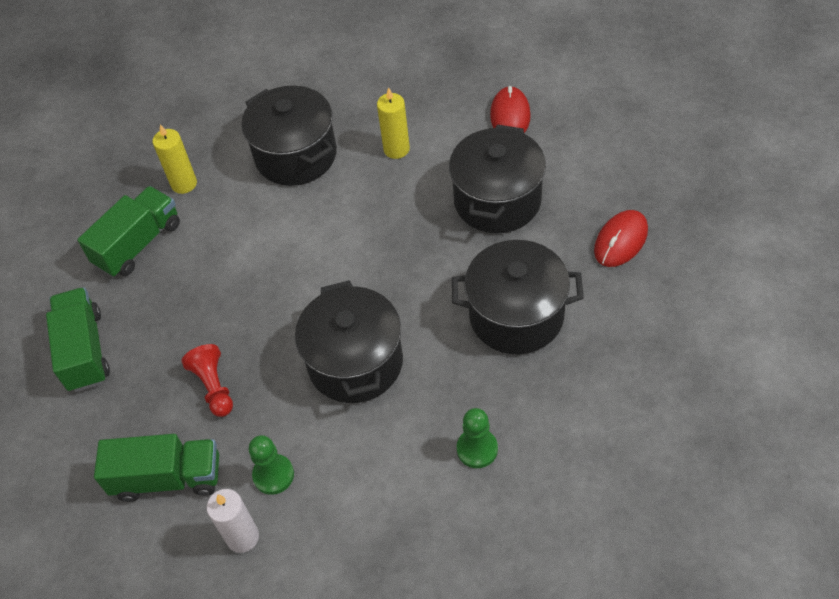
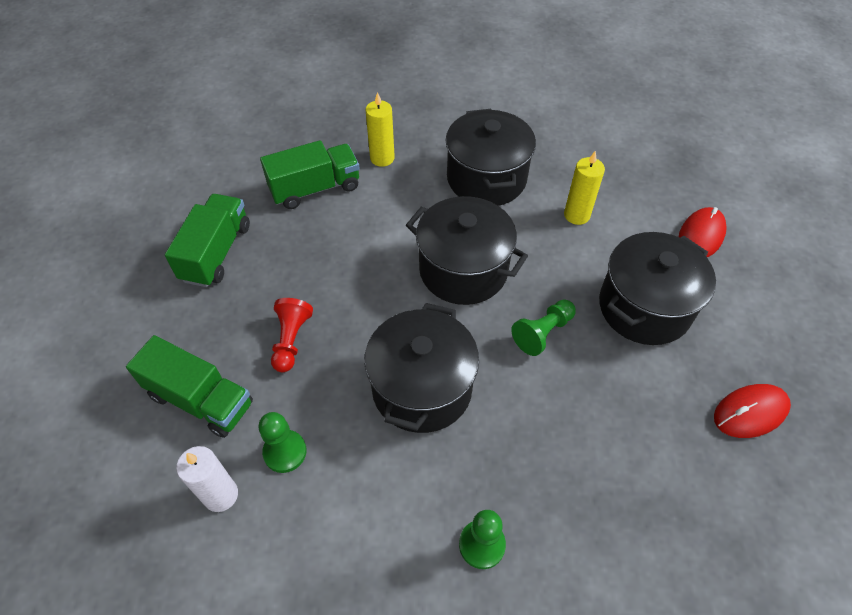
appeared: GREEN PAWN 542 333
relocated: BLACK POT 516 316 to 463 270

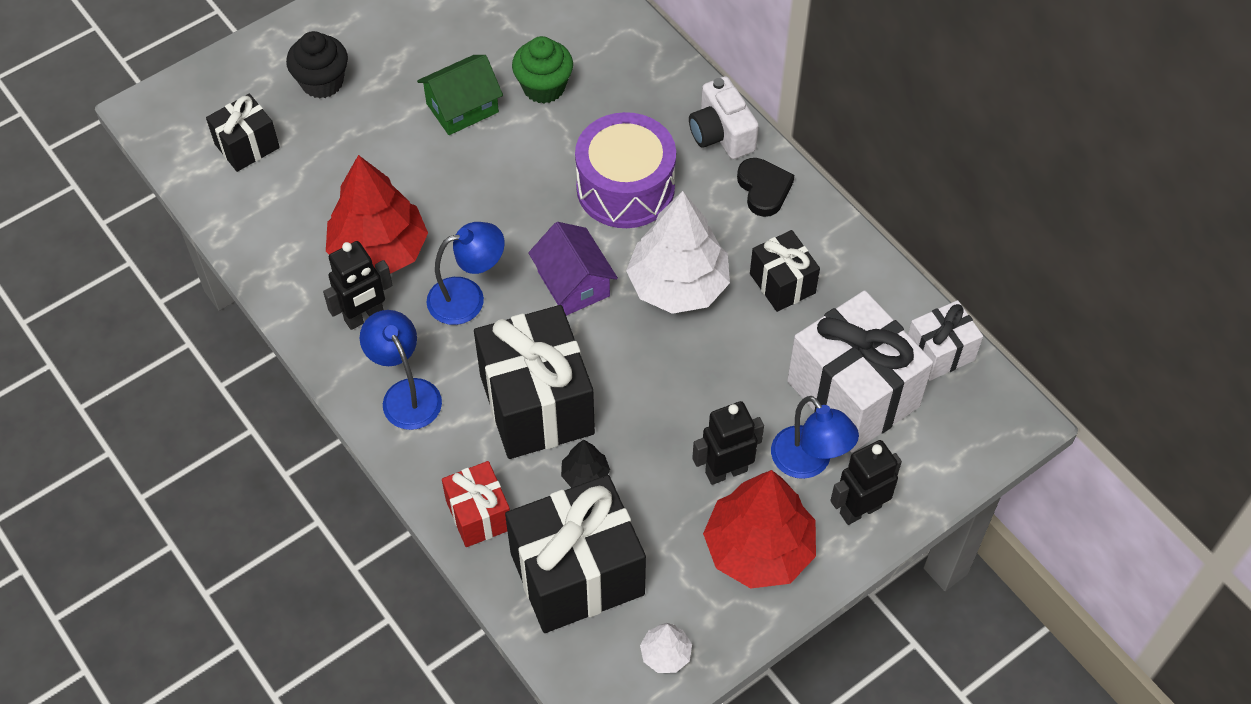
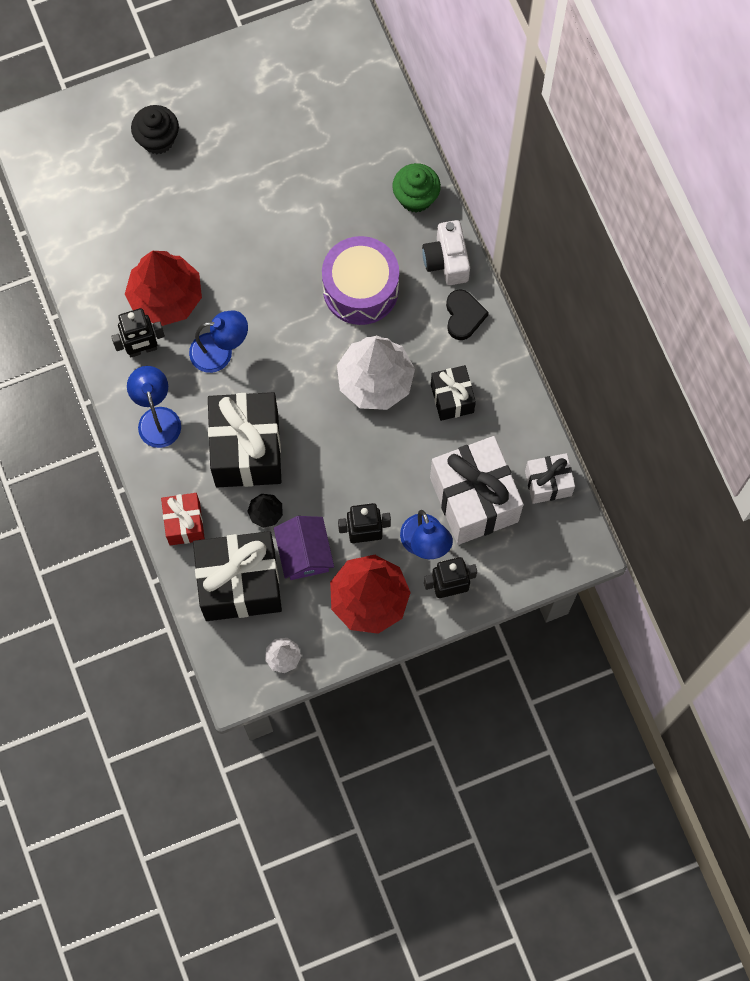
missing: BLACK GIFT 247 146; GREEN HOUSE 462 108
relocated: GREEN CUPCAKE 544 87 to 415 197; PURPLE HOUSE 573 284 to 304 553

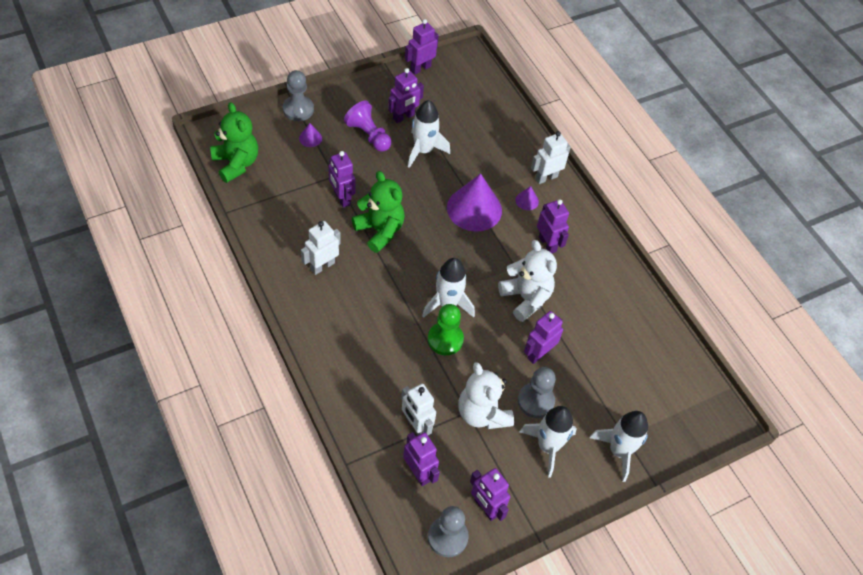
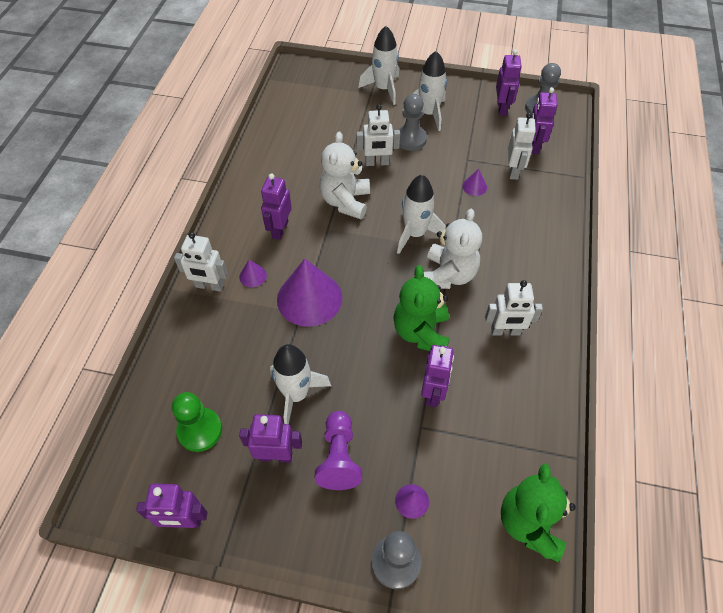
appeared: PURPLE CONE 474 186
relocated: GREEN PAWN 445 339 to 200 430; WHITE TEDDY BEAR 482 413 to 448 275
colour: PURPLE ROBOT 538 353 to WHITE ROBOT 377 163

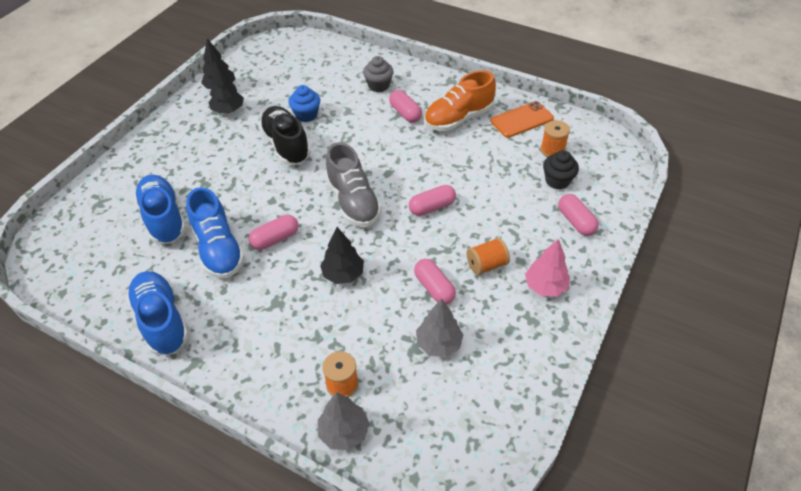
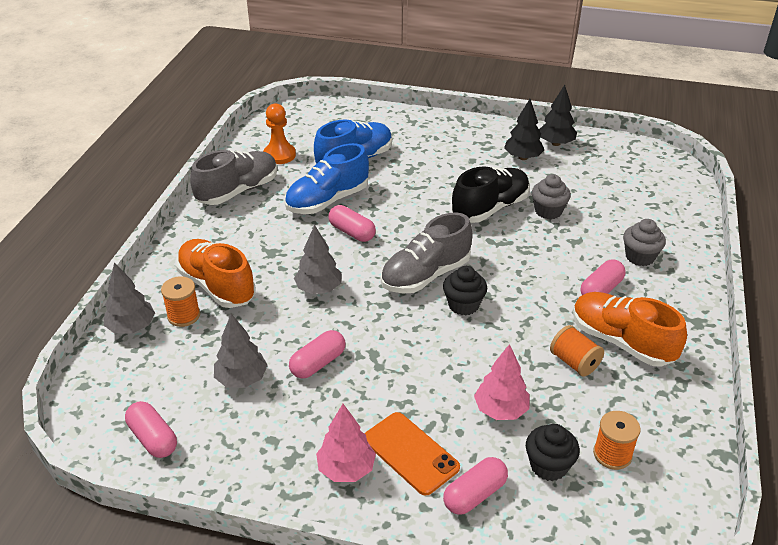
appeared: ORANGE SHOE 217 286; ORANGE PAWN 279 155; BLACK CUPCAKE 463 305; PINK TREE 501 410
relocated: PINK CAPSULE 432 207 to 153 438; ORANGE SPOOL 486 265 to 574 362; ORANGE PHONE 521 120 to 410 453
colour: BLUE SHOE 162 321 to GREY SHOE 238 191; BLUE CUPCAKE 306 115 to GREY CUPCAKE 548 211; BLACK TREE 343 274 to GREY TREE 319 289

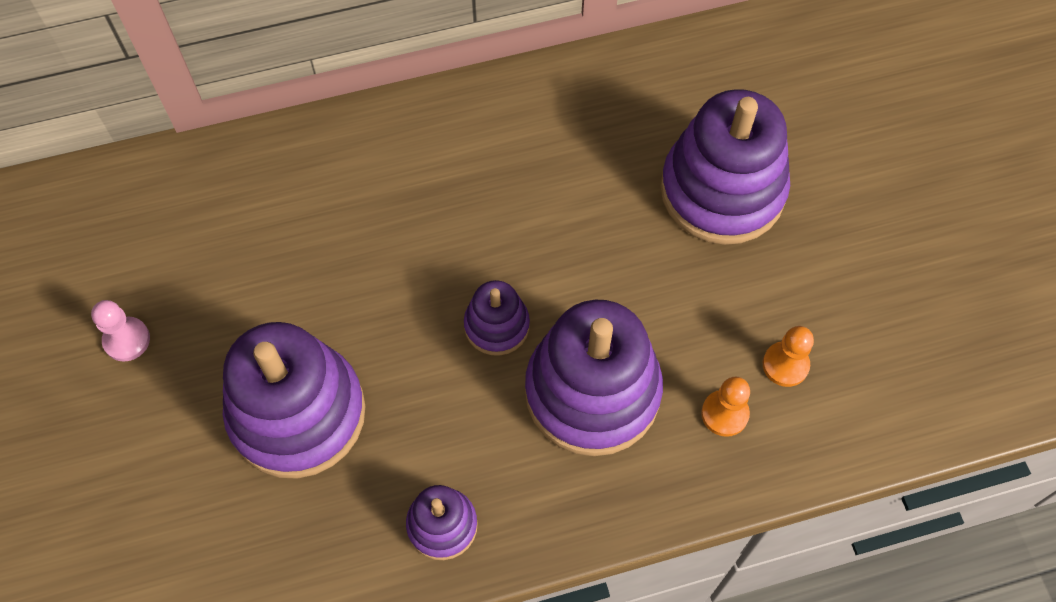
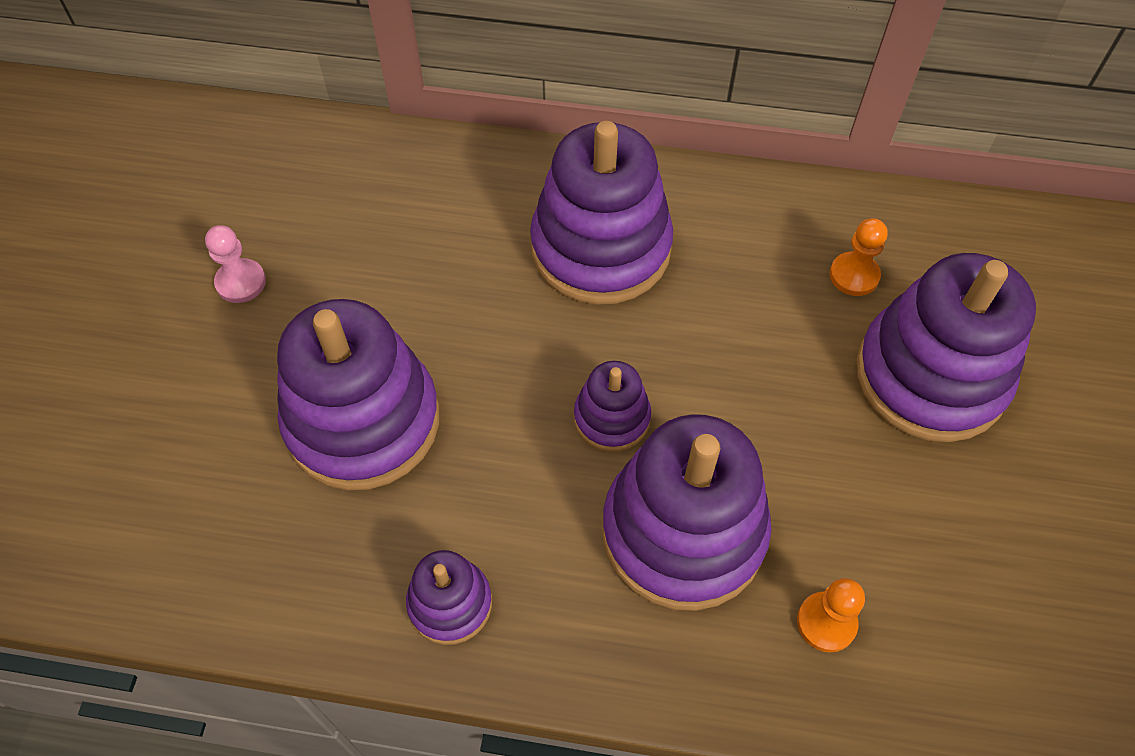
appeared: PURPLE STACKING TOY 600 248
relocated: ORANGE PAWN 785 365 to 854 275

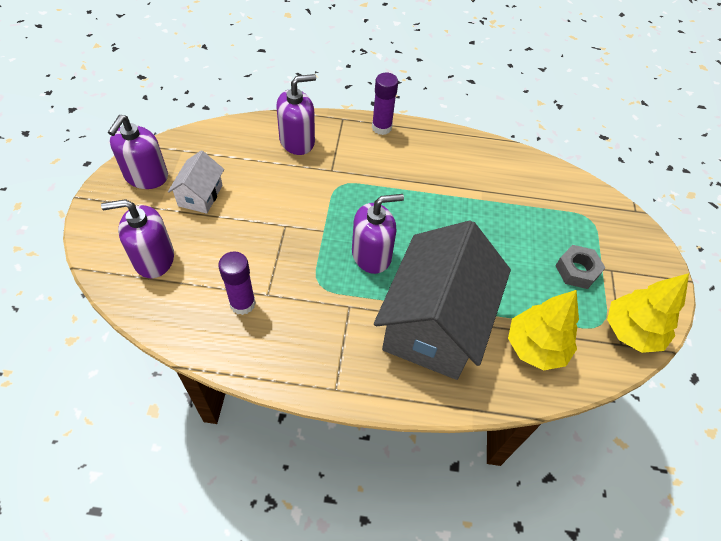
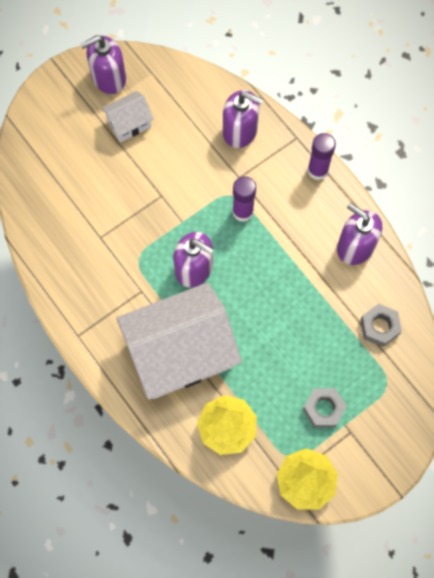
appeared: GREY NUT 379 327
relocated: PURPLE SOAP DISPENSER 154 259 to 355 246; PURPLE GLUE STICK 242 303 to 243 212
colour: GREY HOUSE 434 324 to WHITE HOUSE 180 352

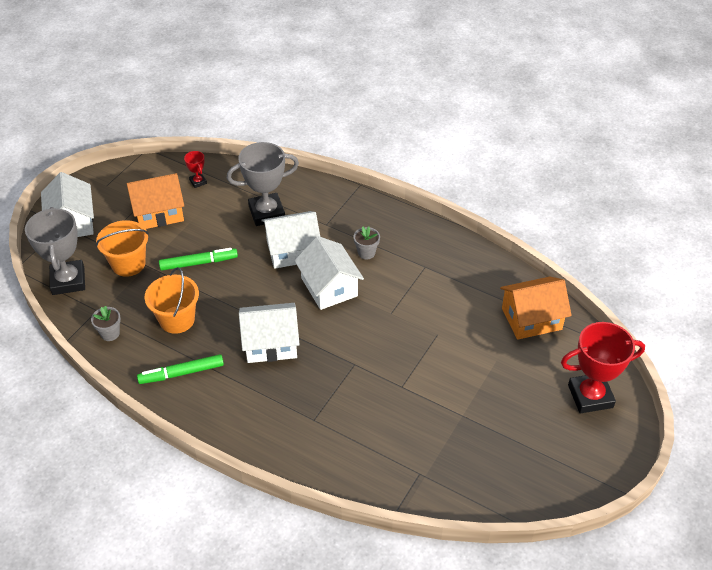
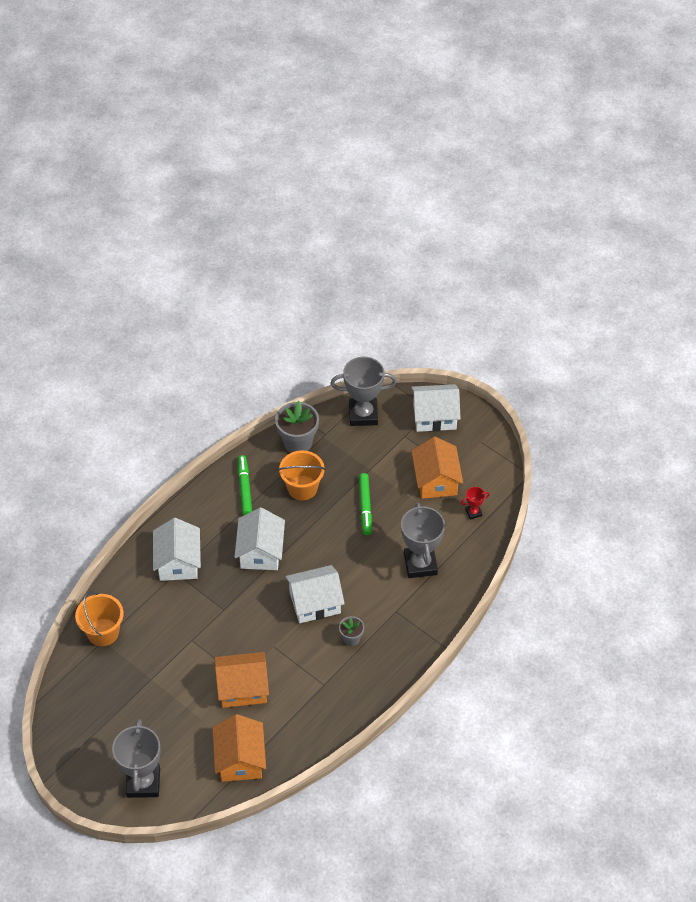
appeared: ORANGE HOUSE 242 688
relocated: ORANGE BUCKET 128 264 to 103 632; WHITE HOUSE 292 250 to 178 562
colour: RED TROPHY 590 396 to GREY TROPHY 143 783
size: GREY FLOWER POT 110 333 = 297 442 x1.85

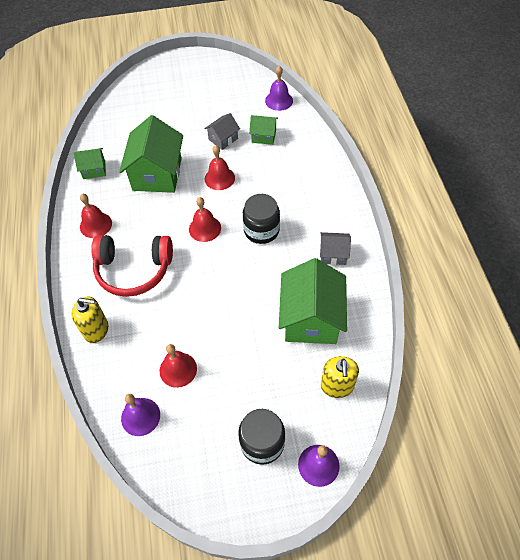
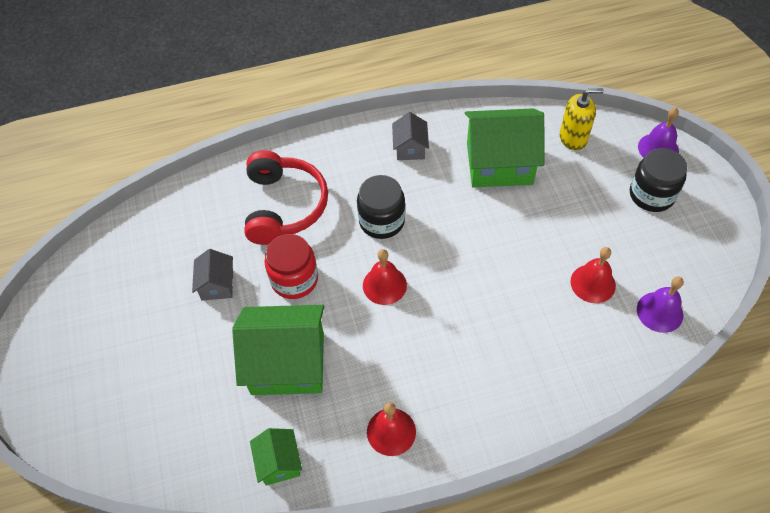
missing: YELLOW SOAP DISPENSER 96 330; GREEN HOUSE 264 136; PURPLE BELL 279 100
relocated: RED HEADPHONES 134 270 to 284 206
exchanged: RED BELL 219 178 to RED JAR 294 279
spun: GREY HOUSE 223 139 = 217 285 45 degrees clockwise

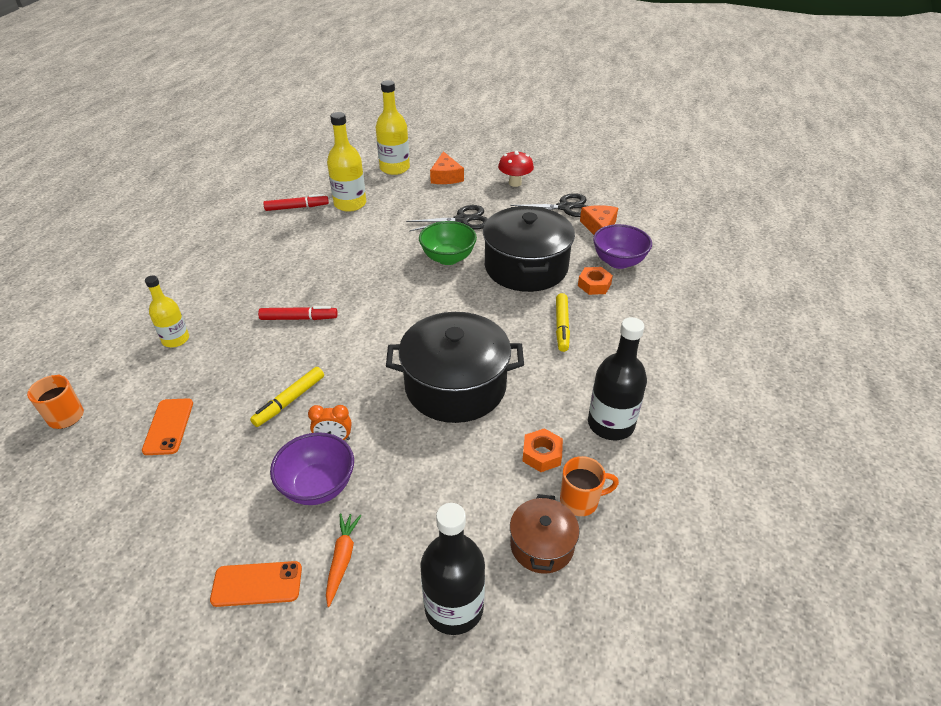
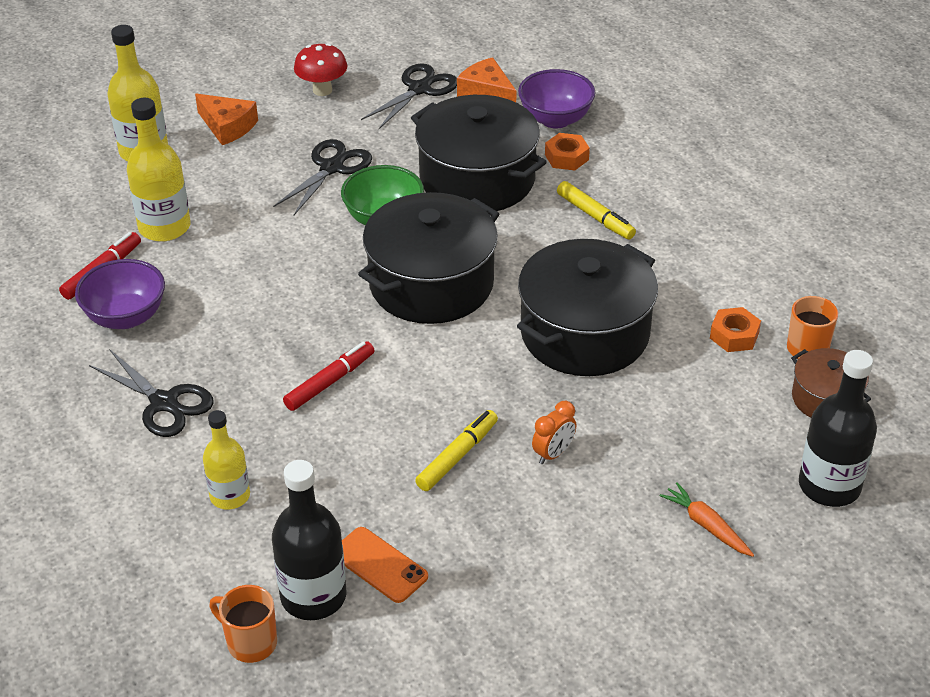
missing: ORANGE PHONE 257 584
appeared: BLACK SCISSORS 164 403; BLACK POT 431 284
relocated: PURPLE BOWL 318 486 to 126 317; BLACK BOTTLE 610 424 to 313 596
spun: YELLOW MARKER 289 401 = 457 456 135 degrees counterclockwise

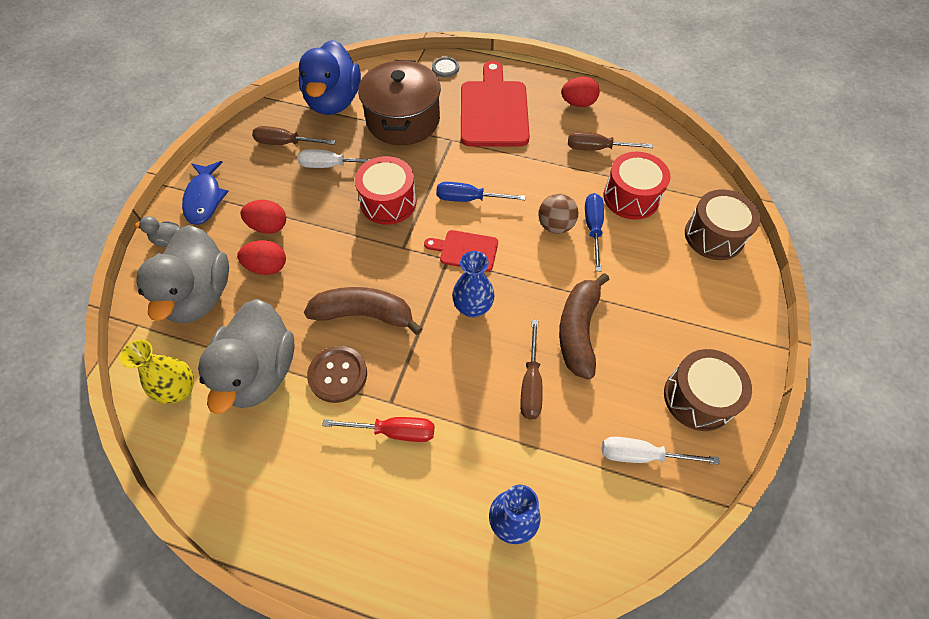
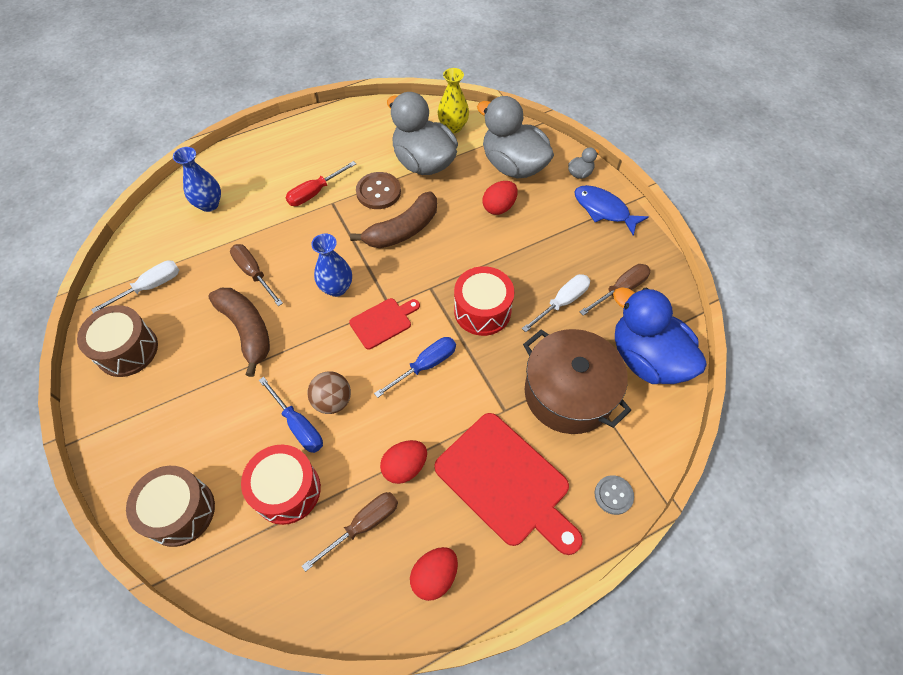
relocated: RED EGG 269 226 to 405 467

